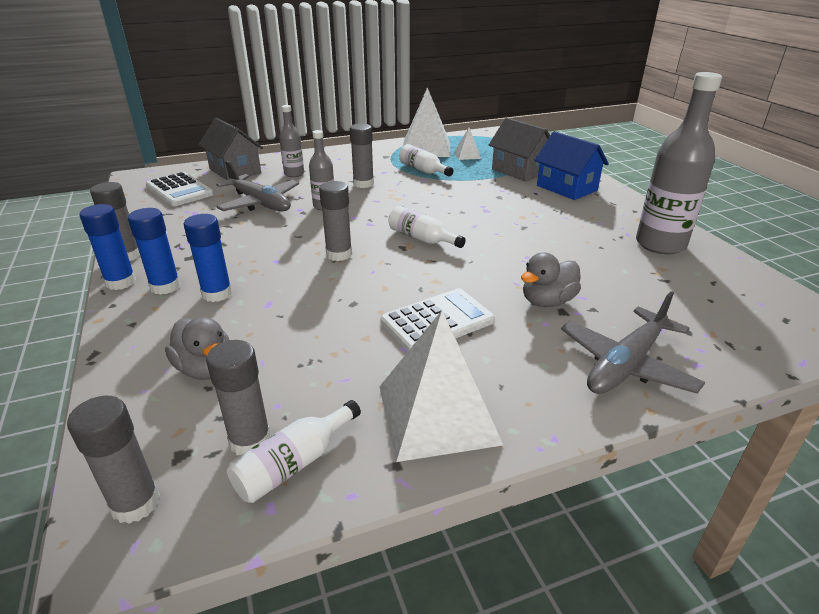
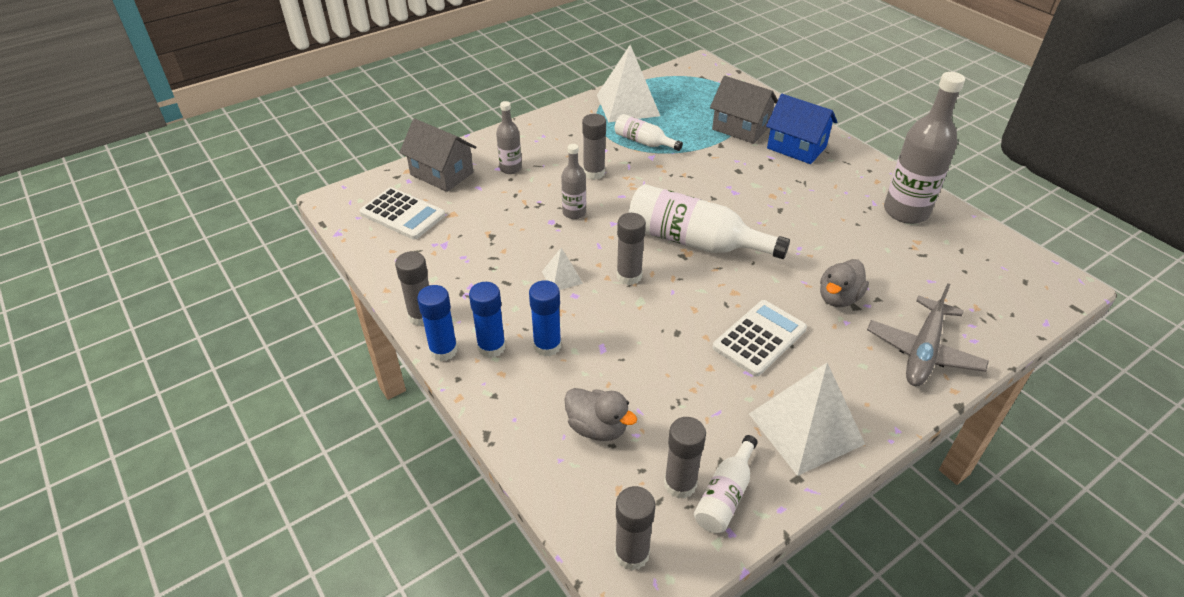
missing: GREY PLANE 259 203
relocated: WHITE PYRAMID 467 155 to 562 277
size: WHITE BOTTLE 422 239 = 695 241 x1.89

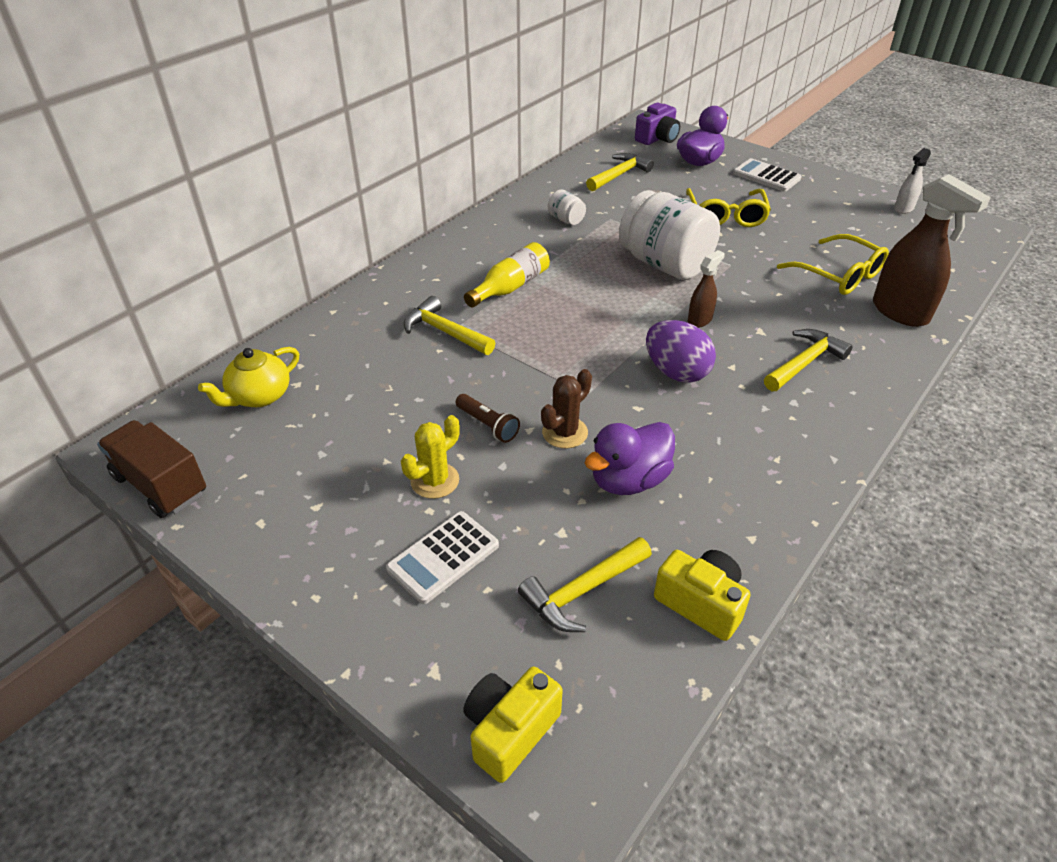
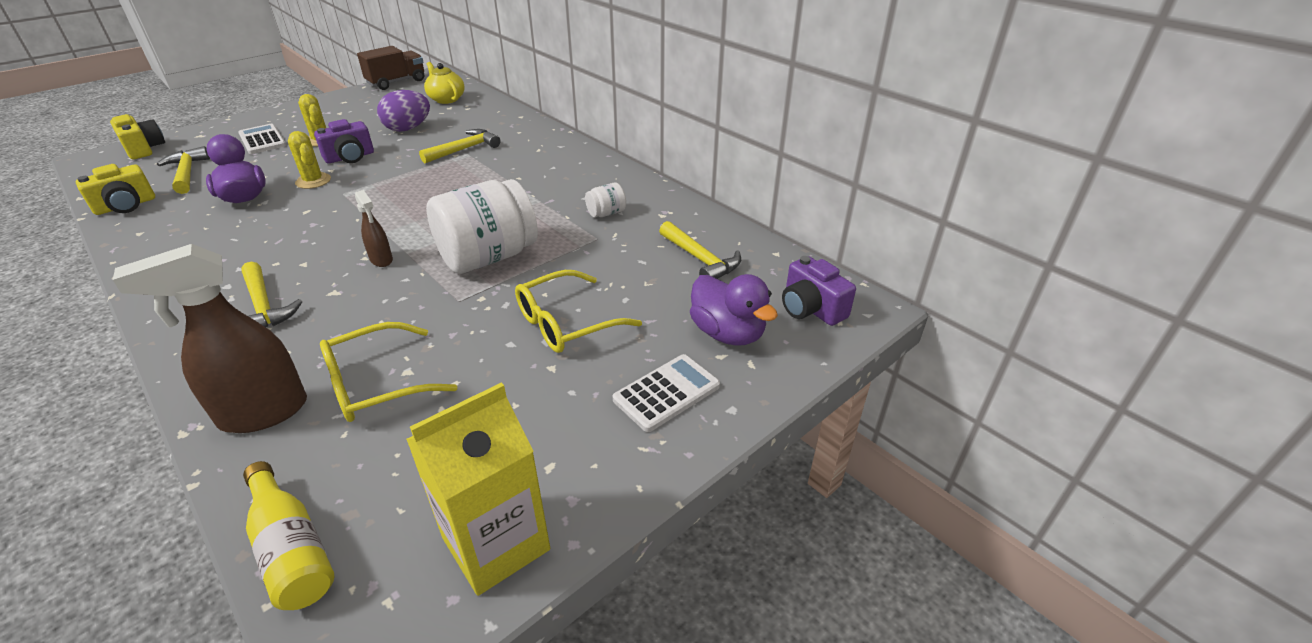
relocated: YELLOW BOTTLE 510 287 to 292 549; PURPLE EGG 676 372 to 408 129
exchanged: BROWN FLASHLIGHT 488 425 to PURPLE CAMERA 350 157; WHITE SPRAY BOTTLE 903 209 to YELLOW CARTON 496 543
colour: BROWN CACTUS 565 432 to YELLOW CACTUS 313 181
spun: YELLOW GLASSES 726 215 = 567 322 45 degrees counterclockwise

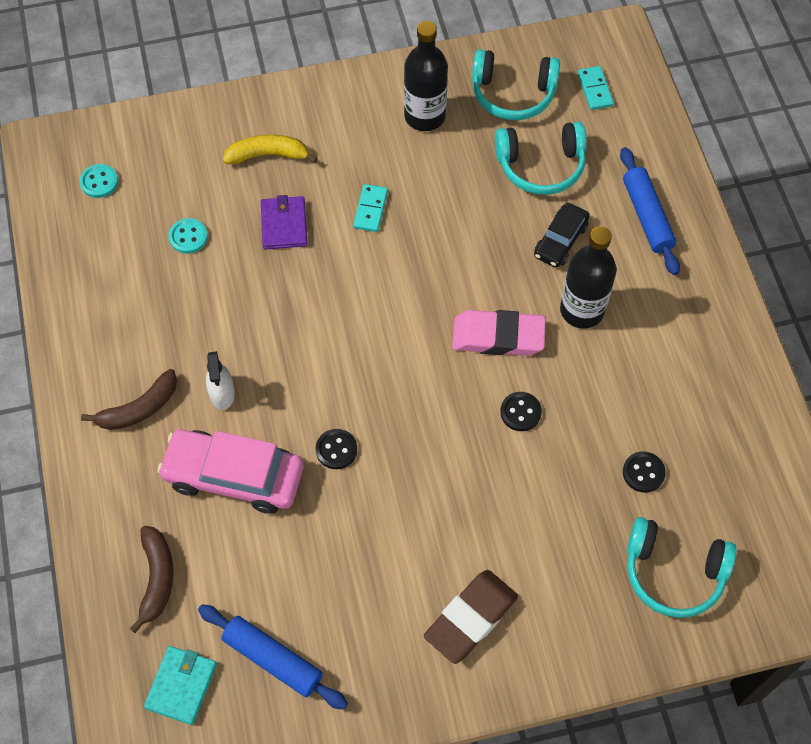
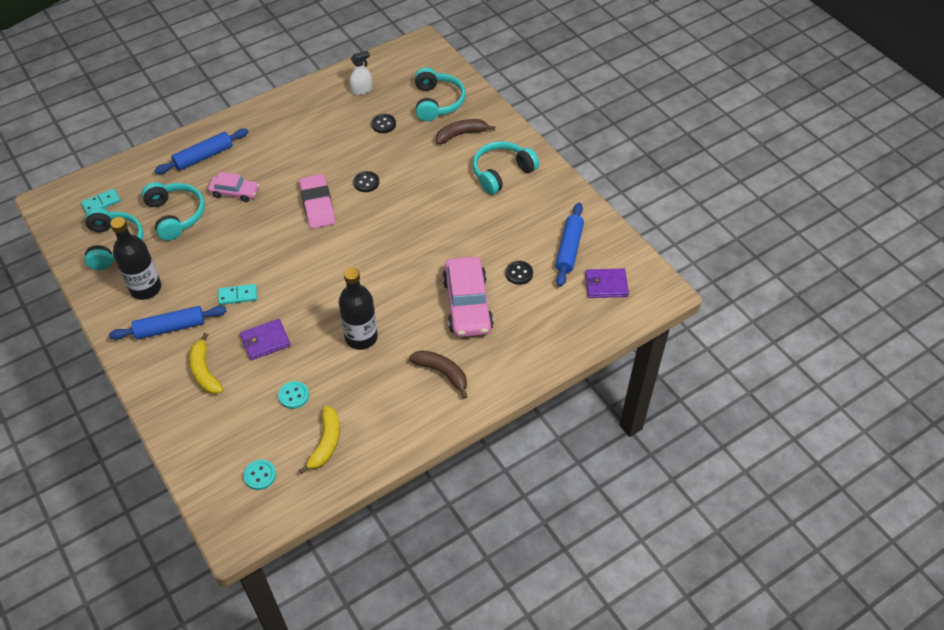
appeared: BLUE ROLLING PIN 170 328; YELLOW BANANA 326 443
relocated: BROWN BANANA 157 578 to 461 134; WHITE SPRAY BOTTLE 222 393 to 361 90; BLACK BUTTON 336 450 to 519 273; BLACK BOTTLE 582 310 to 361 337
exchanged: BROWN ERASER 471 618 to TURQUOISE HEADPHONES 502 173
colour: TURQUOISE WALLET 181 686 to PURPLE WALLET 606 285; BLACK CAR 560 240 to PINK CAR 235 192

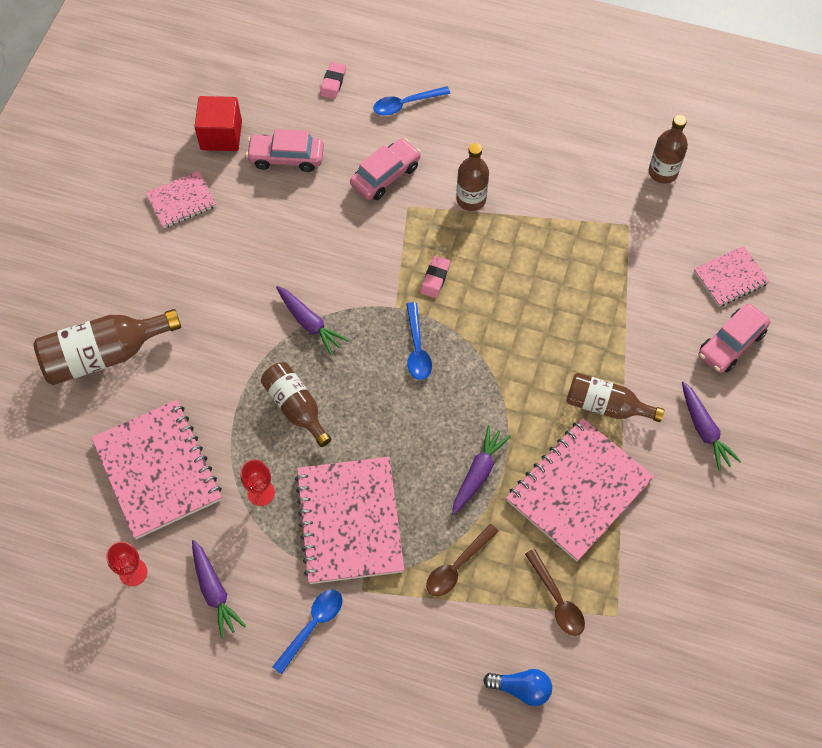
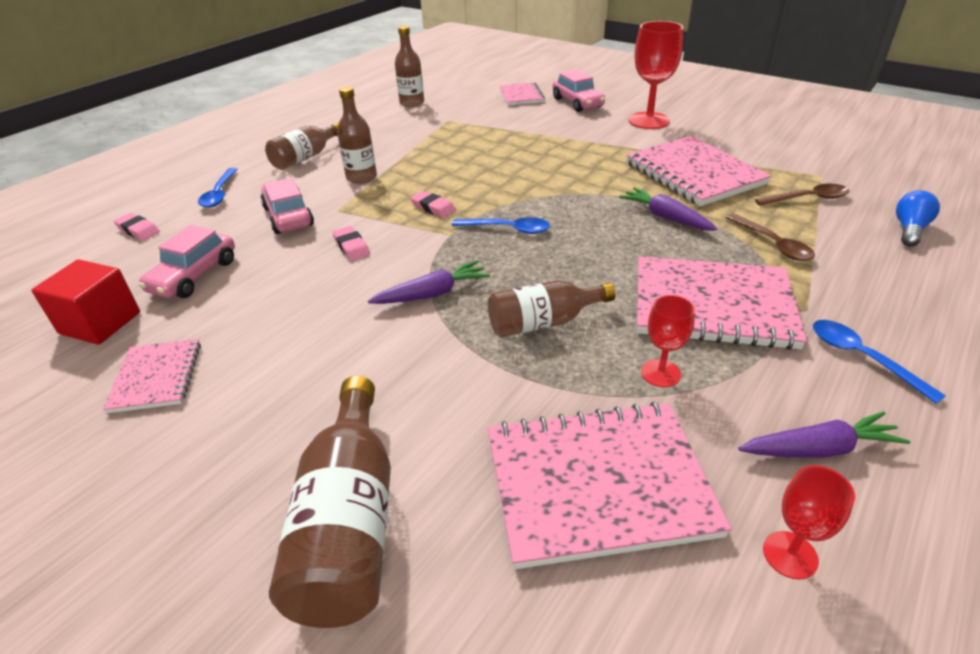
appeared: PINK ERASER 351 247
relocated: BROWN BOTTLE 606 406 to 305 157
exchanged: PURPLE CARROT 704 430 to RED GOBLET 649 121

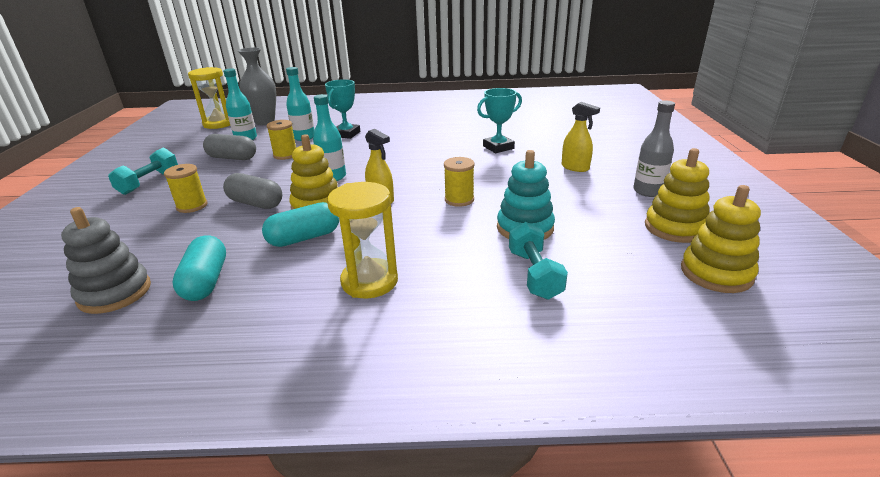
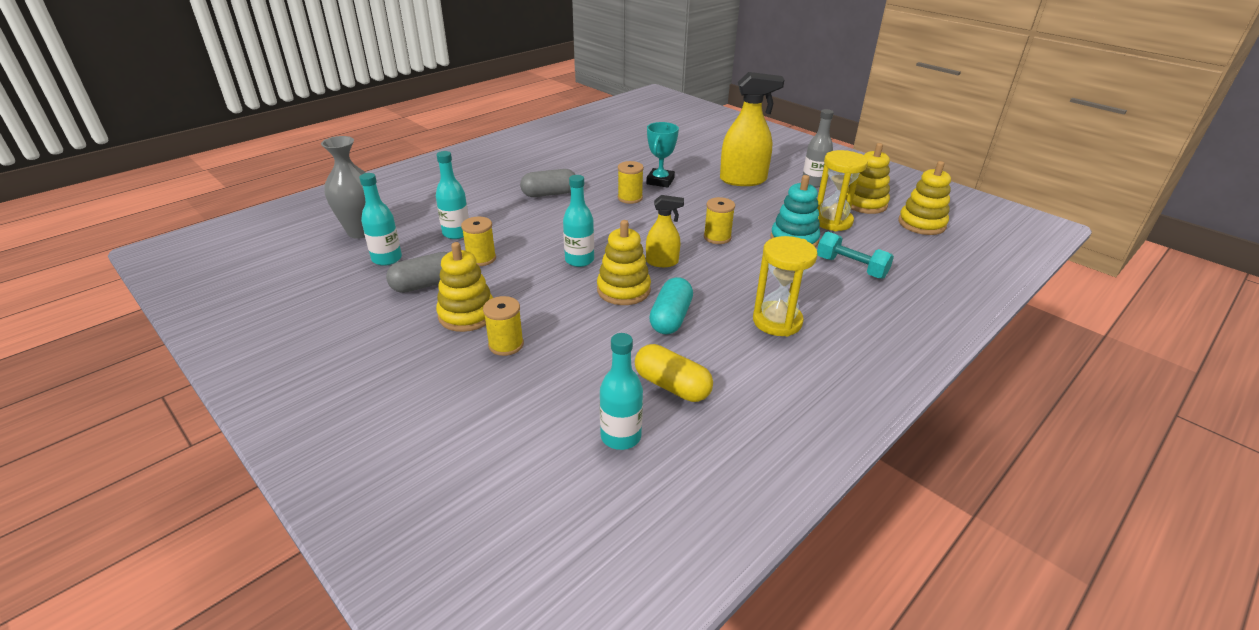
missing: TURQUOISE DUMBBELL 149 182; TURQUOISE TROPHY 346 134
appeared: YELLOW STACKING TOY 467 315; YELLOW SPOOL 630 198
relocated: YELLOW HOURGLASS 219 124 to 832 221; GREY CAPSULE 256 203 to 549 194
exchanged: GREY STACKING TOY 115 293 to TURQUOISE BOTTLE 621 436
colour: TURQUOISE CAPSULE 206 281 to YELLOW CAPSULE 672 386
size: YELLOW SPRAY BOTTLE 575 167 = 743 180 x1.79

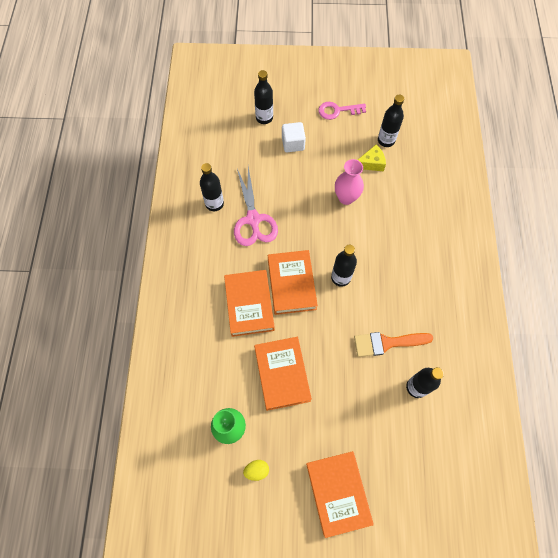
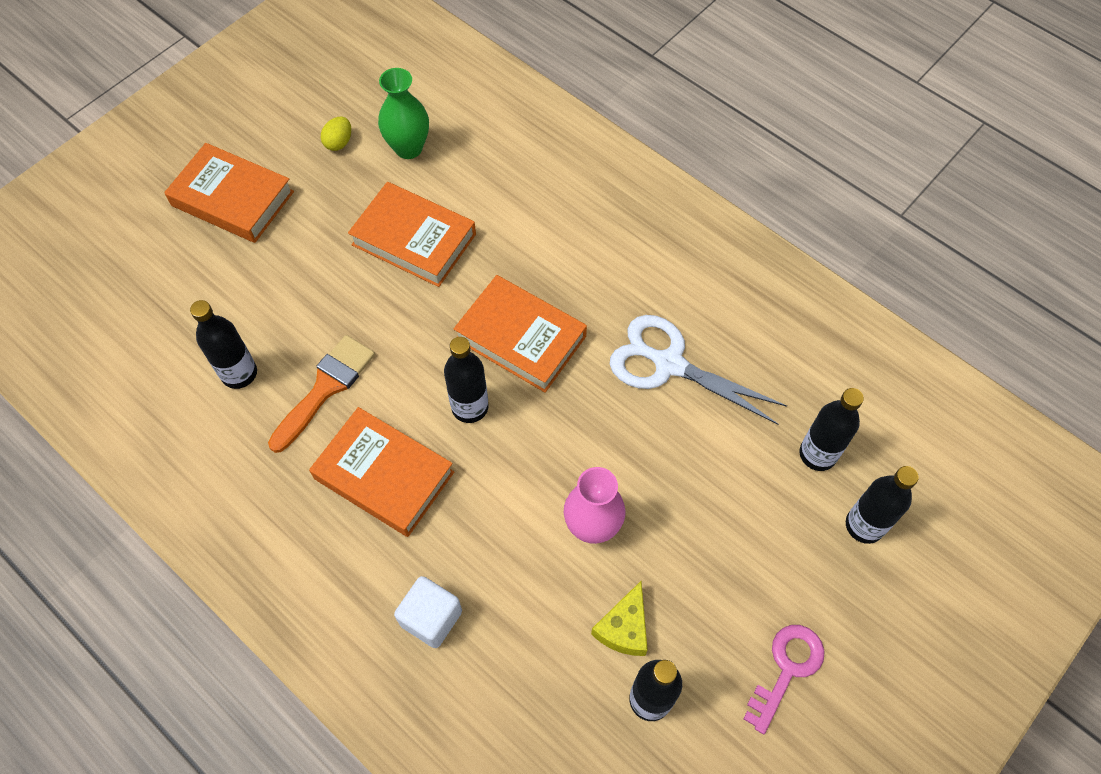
relocated: BLACK BOTTLE 214 204 to 817 454; ORANGE BOOK 249 304 to 384 475; WHITE CUBE 293 143 to 431 618
colour: PINK SCISSORS 253 219 to WHITE SCISSORS 669 364

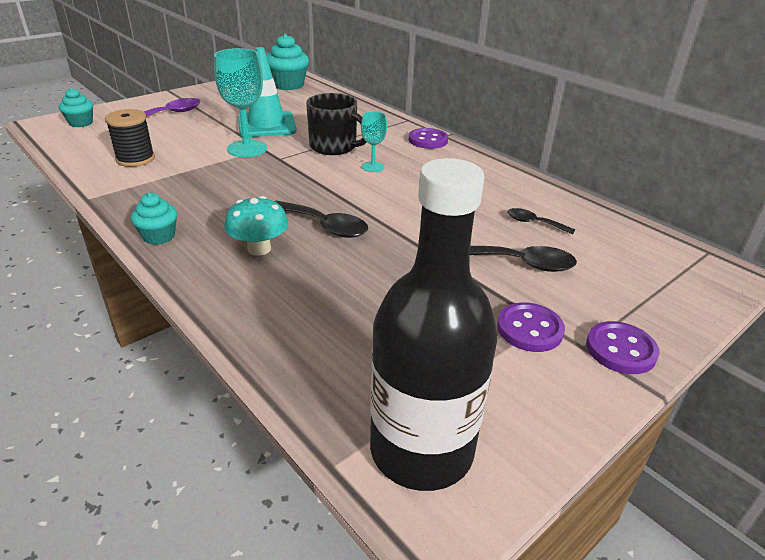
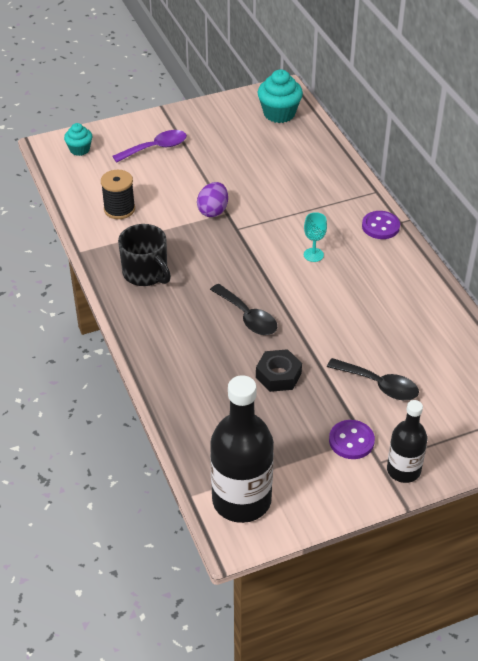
missing: TURQUOISE CUPCAKE 159 236; TURQUOISE MUSHROOM 259 249; TURQUOISE TRAFFIC CONE 266 125; BLACK SPOON 534 223
appeared: BLACK NUT 278 375
relocated: BLACK MUG 334 147 to 146 273
exchanged: TURQUOISE GOBLET 247 149 to PURPLE EGG 213 211; PURPLE BUTTON 620 350 to BLACK BOTTLE 403 470

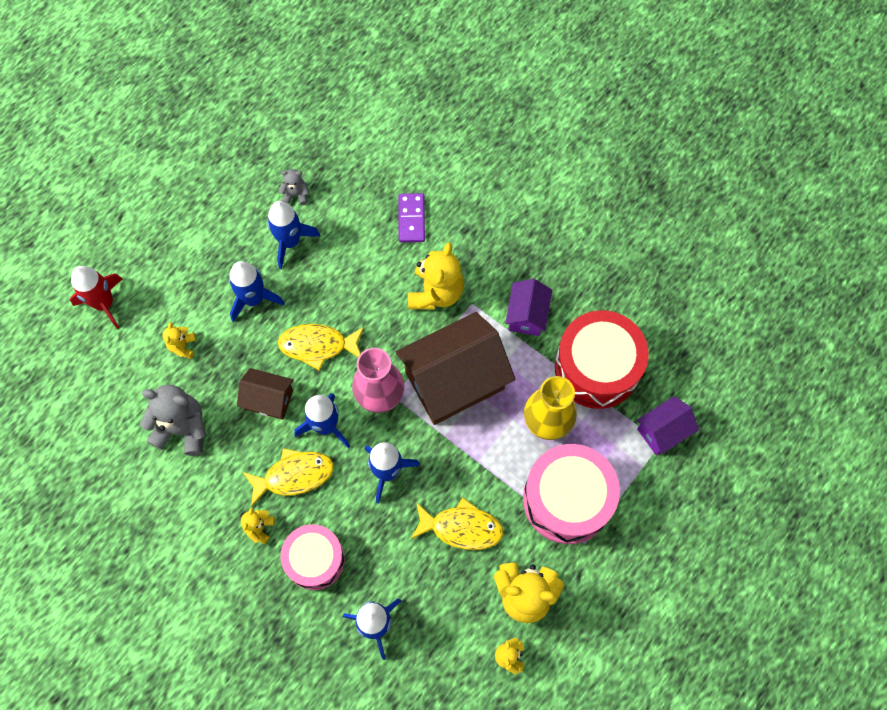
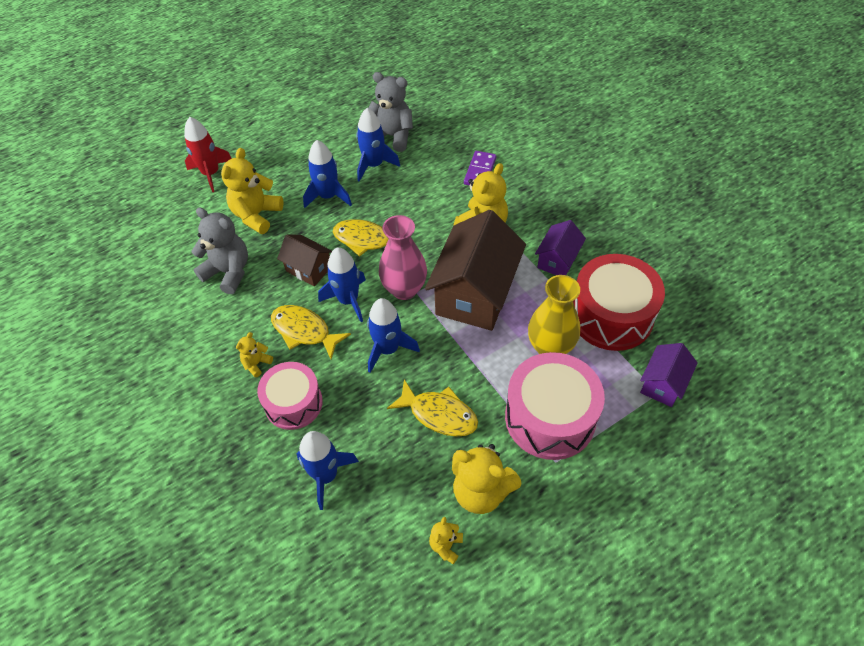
spun: YELLOW FISH 294 476 = 304 331 150 degrees counterclockwise; BROWN HOUSE 454 380 = 475 294 60 degrees counterclockwise; PURPLE HOUSE 663 431 = 663 384 45 degrees counterclockwise
size: YELLOW TEDDY BEAR 182 346 = 256 215 x2.00; GREY TEDDY BEAR 296 195 = 392 136 x2.00

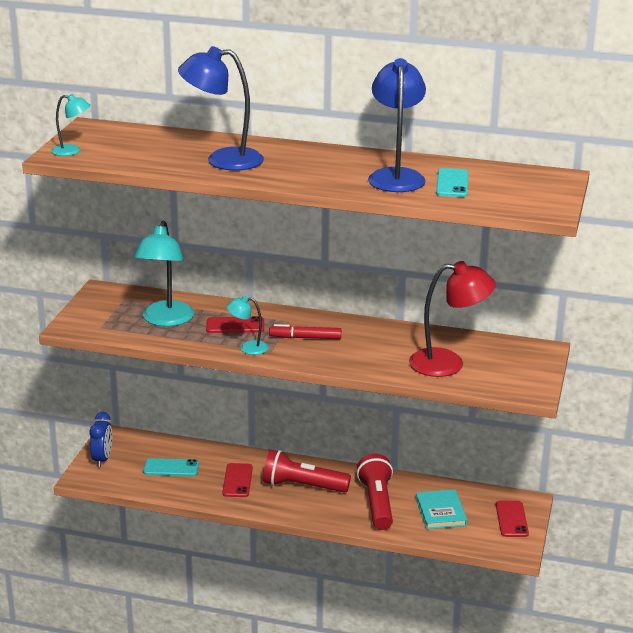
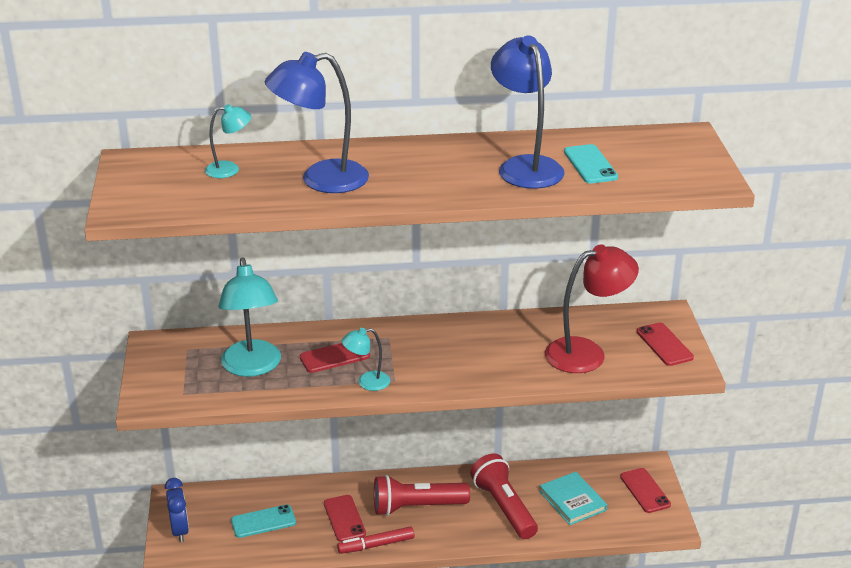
appeared: RED PHONE 664 344
relocated: TURQUOISE LAMP 72 151 to 229 169; RED MARKER 305 338 to 376 545

